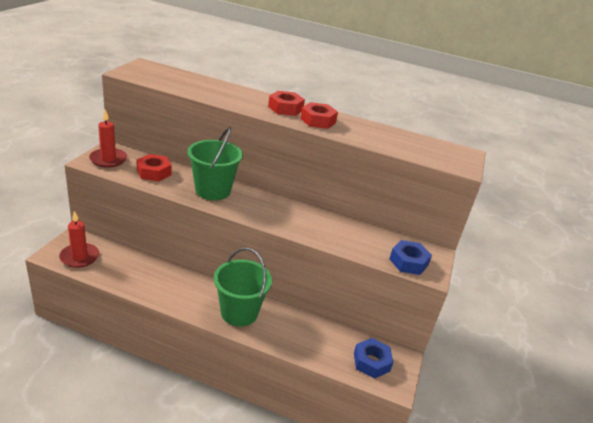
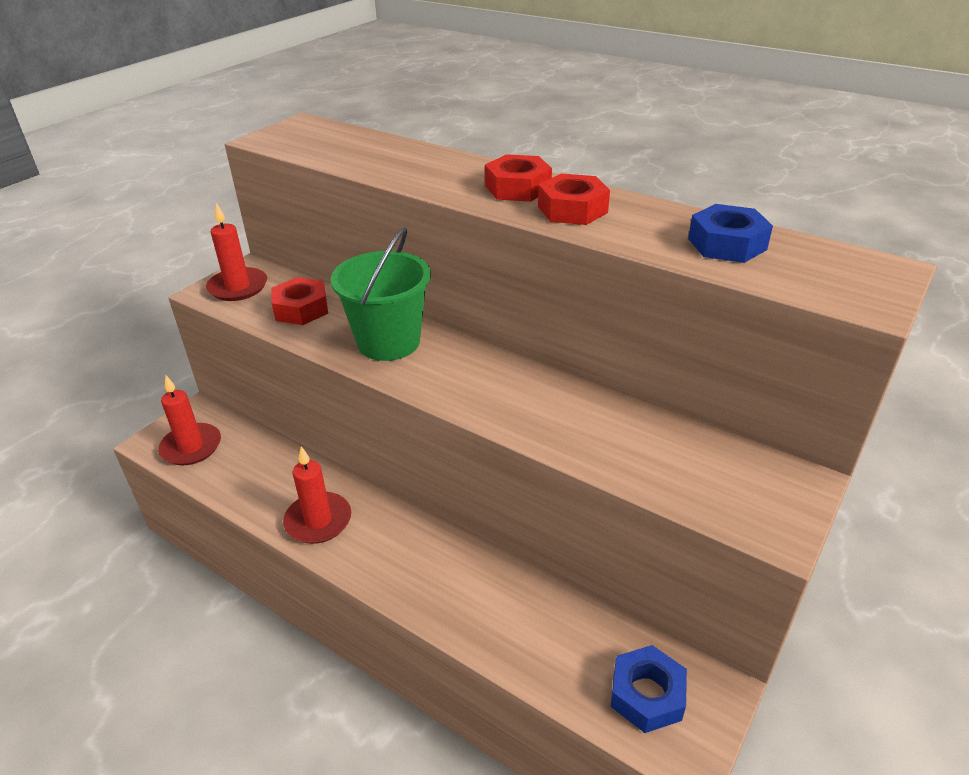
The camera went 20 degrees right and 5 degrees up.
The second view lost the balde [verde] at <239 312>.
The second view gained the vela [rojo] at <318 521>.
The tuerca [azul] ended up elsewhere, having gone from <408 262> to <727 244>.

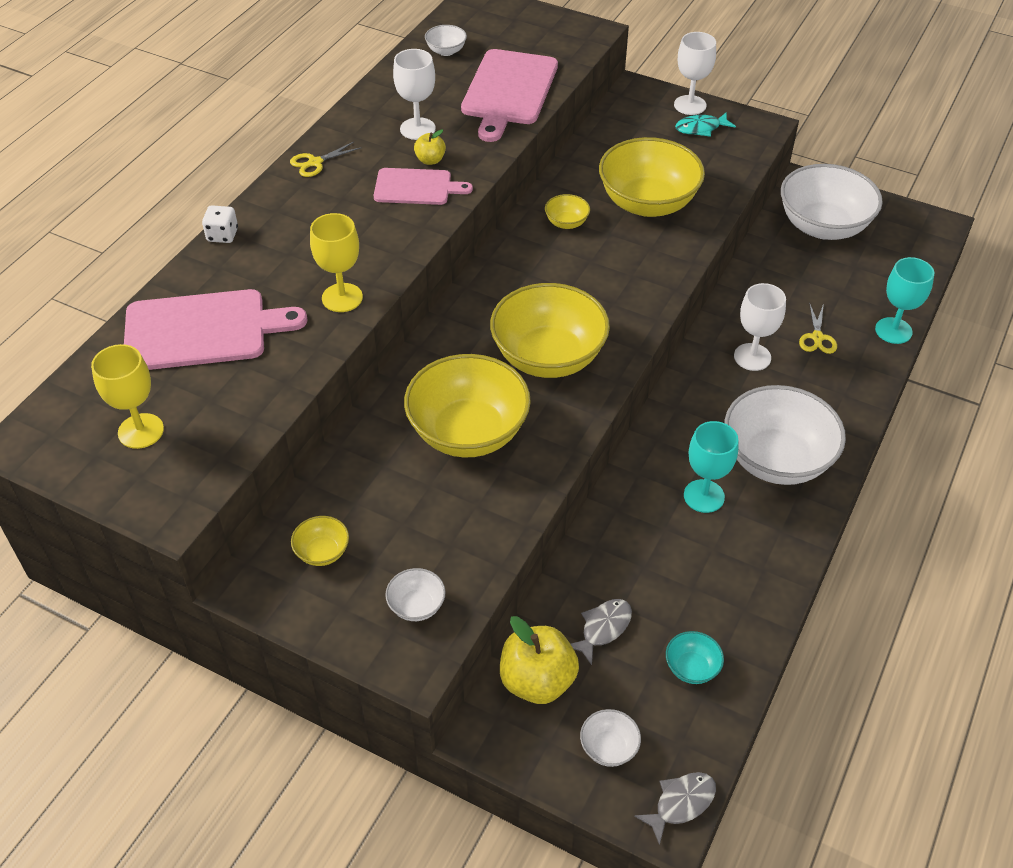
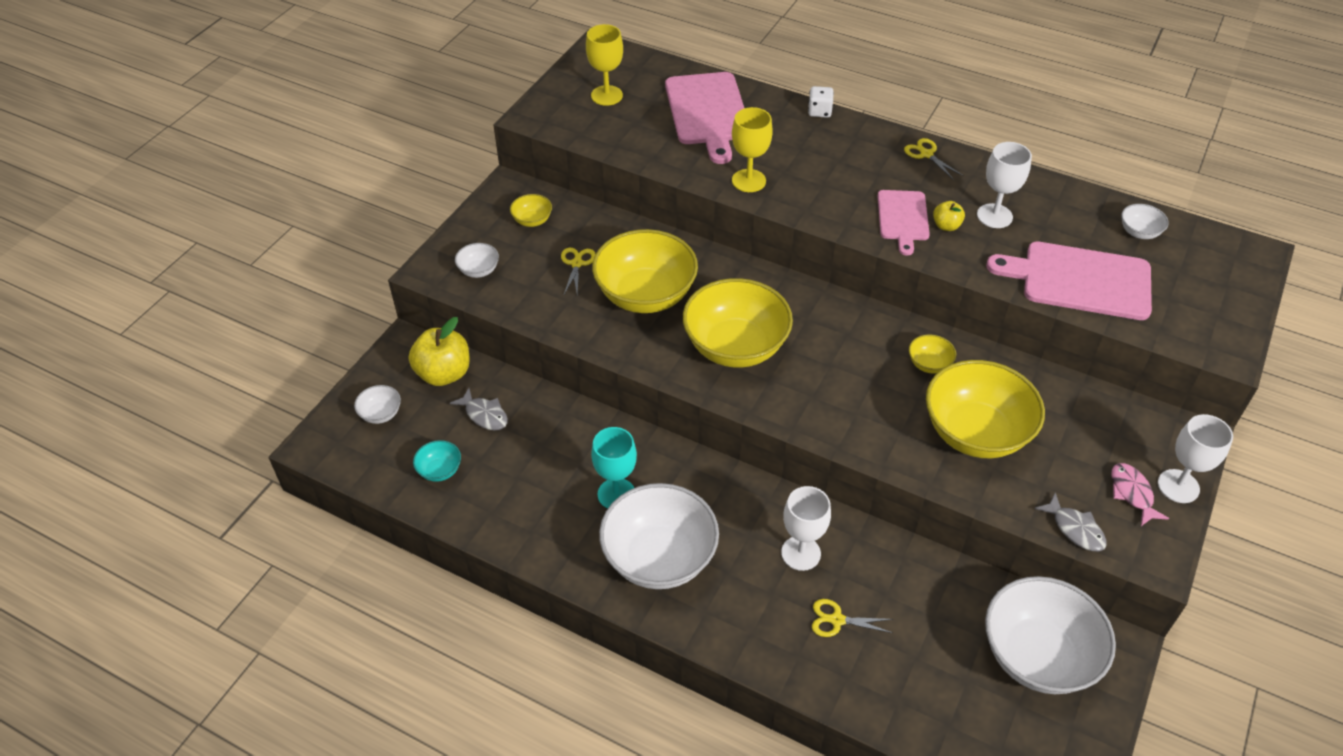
The camera went 90 degrees right and 0 degrees up.
The second view lost the copa [turquesa] at <893 331>.
The second view gained the tijeras [amarillo] at <577 264>.
The pez [gris] ended up elsewhere, having gone from <681 803> to <1075 529>.
What was the pez [turquesa] at <701 128> turned into the pez [rosa] at <1132 493>.

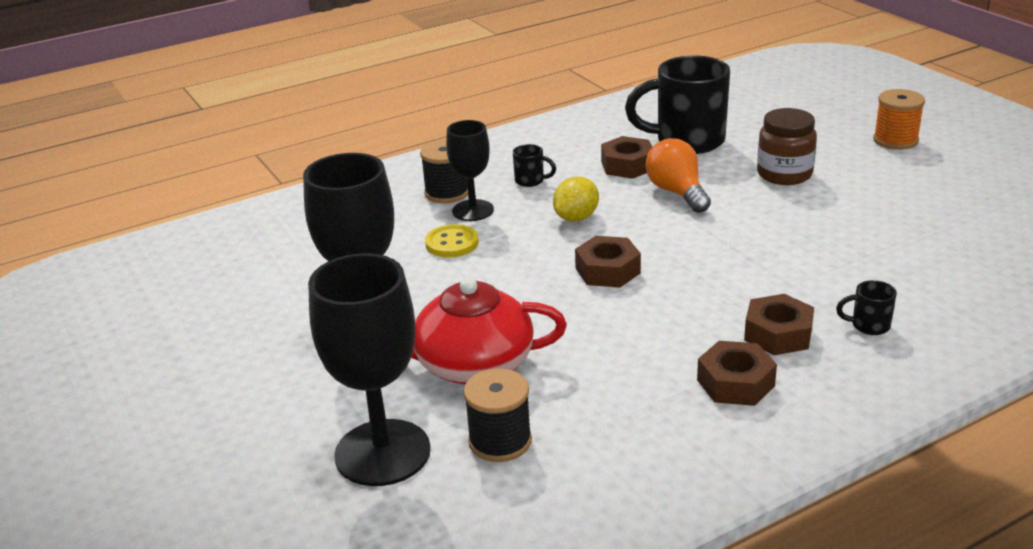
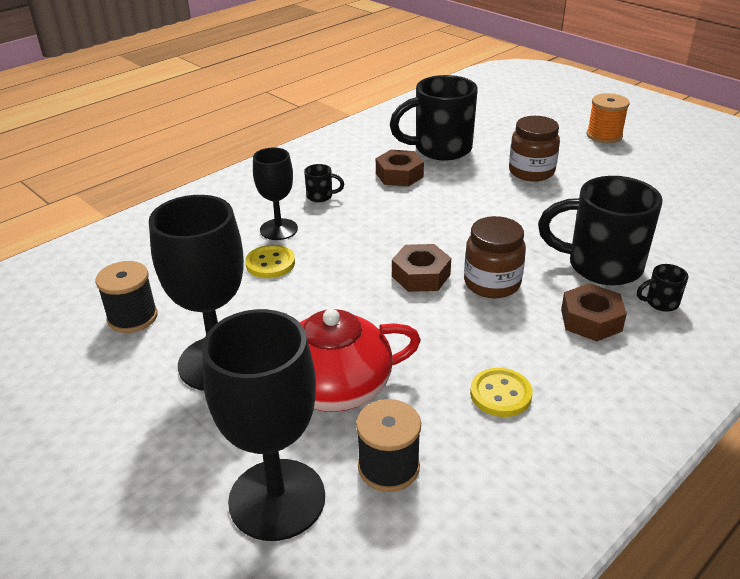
The camera went 15 degrees left and 5 degrees up.
The second view lost the limón [amarillo] at <576 218>.
The second view lost the bombilla [naranja] at <677 192>.
The second view lost the tuerca [marrón] at <735 383>.
The second view gained the tarro [marrón] at <492 283>.
The second view gained the botón [amarillo] at <500 394>.
The second view gained the taza [negro] at <601 266>.
The carrete [negro] ended up elsewhere, having gone from <447 193> to <132 317>.

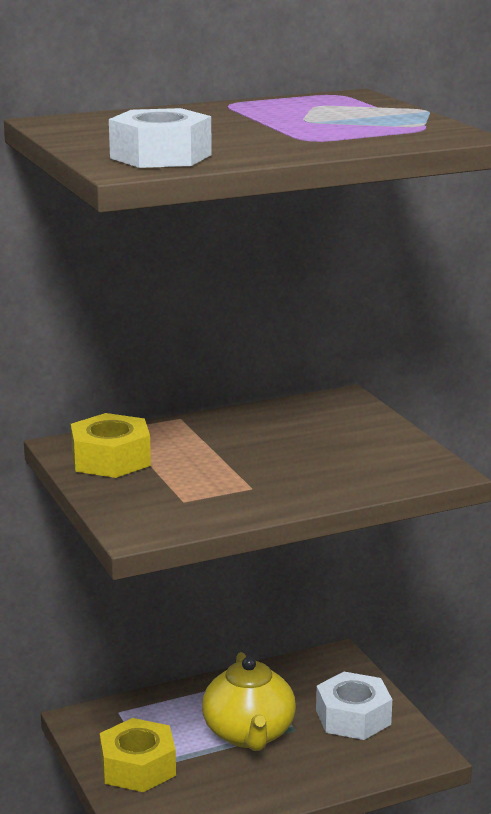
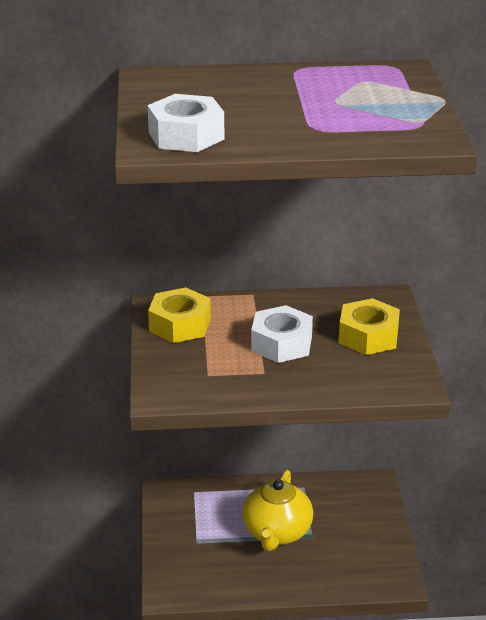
The camera went 20 degrees right and 10 degrees up.
The tuerca [amarillo] ended up elsewhere, having gone from <138 767> to <368 336>.
The tuerca [blanco] ended up elsewhere, having gone from <353 717> to <281 344>.

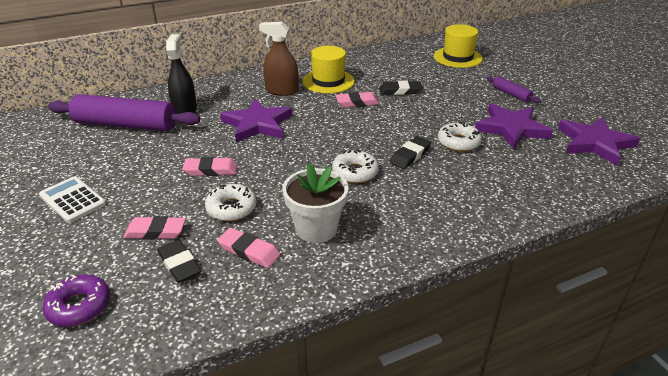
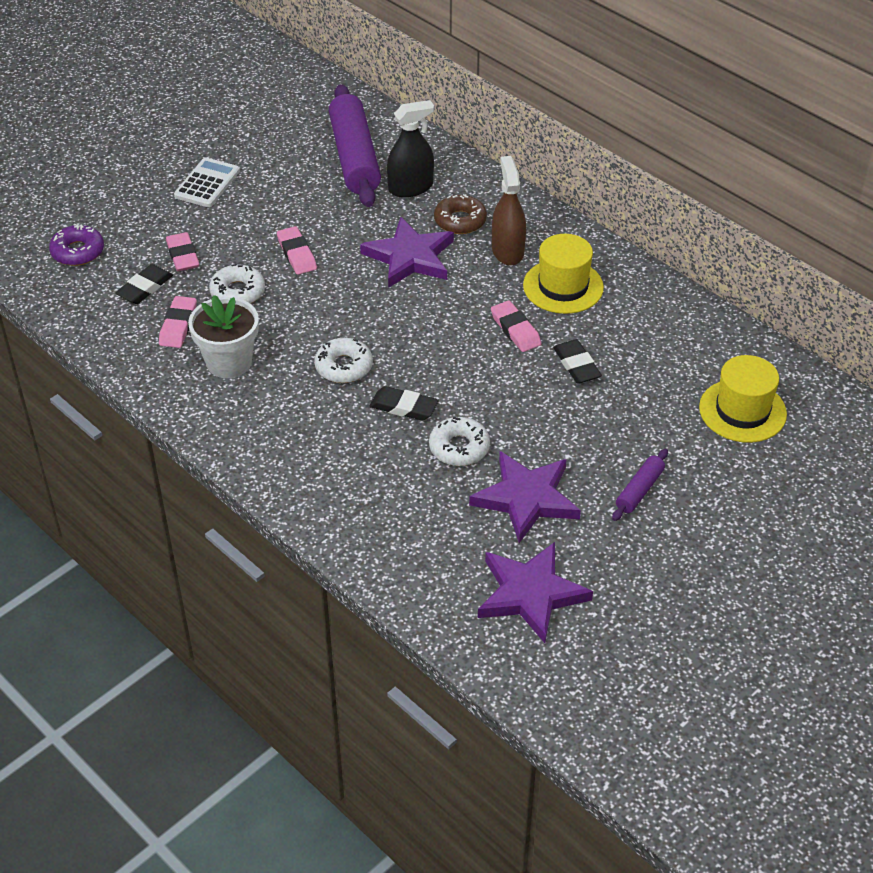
The camera went 70 degrees right and 10 degrees up.
The second view gained the rosquilla [marrón] at <460 221>.

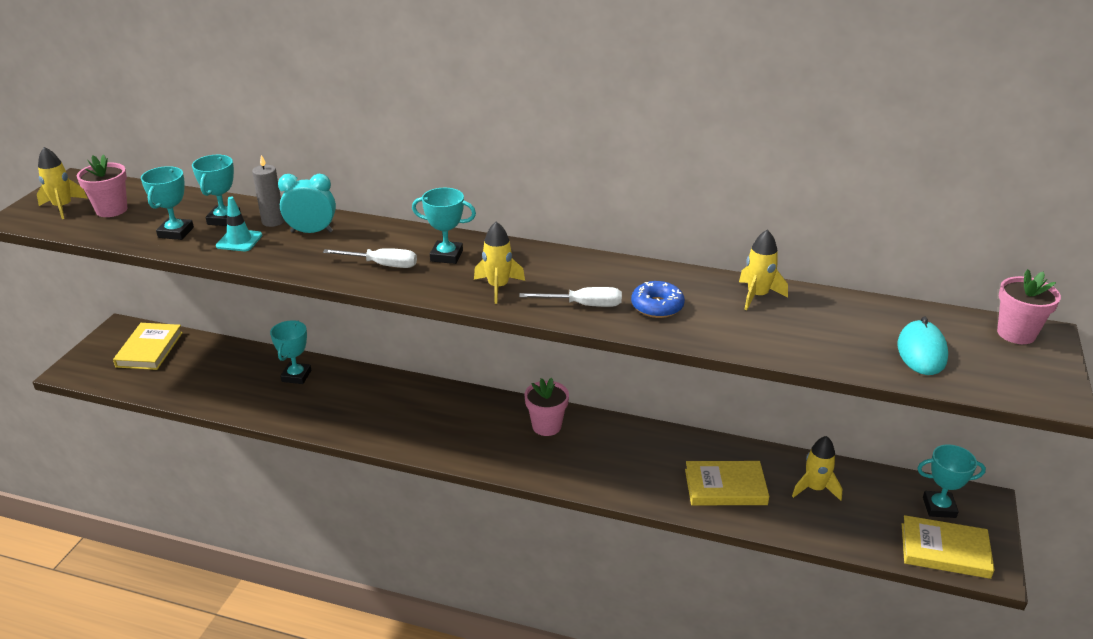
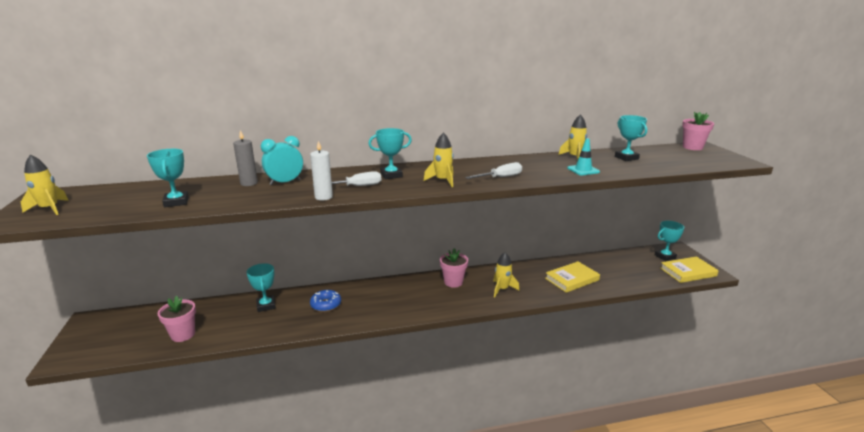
The camera went 30 degrees left and 10 degrees down.
The second view lost the libro [amarillo] at <149 349>.
The second view lost the ratón [turquesa] at <921 352>.
The second view gained the vela [blanco] at <323 197>.
The maceta [rosa] ended up elsewhere, having gone from <111 210> to <183 334>.
The trofeo [turquesa] ended up elsewhere, having gone from <224 219> to <626 158>.
The cono de tráfico [turquesa] ended up elsewhere, having gone from <239 241> to <583 170>.
The rosquilla [azul] ended up elsewhere, having gone from <657 306> to <326 305>.
The cohete [amarillo] ended up elsewhere, having gone from <815 488> to <502 289>.

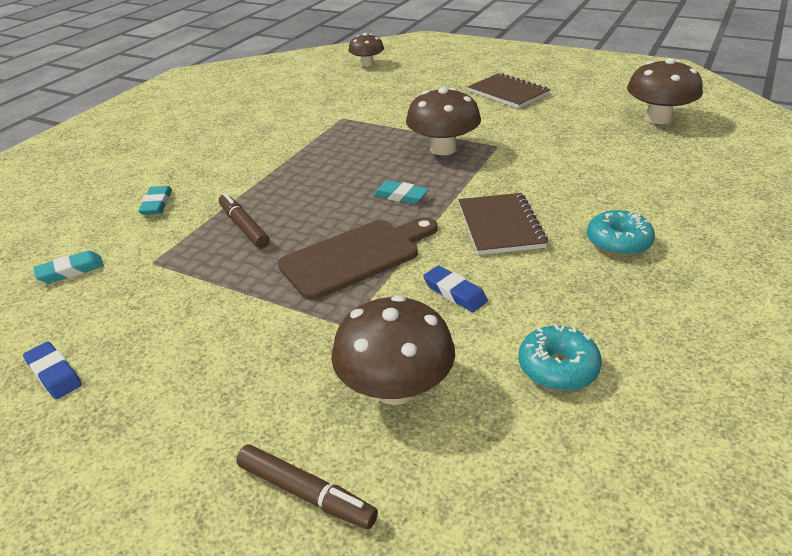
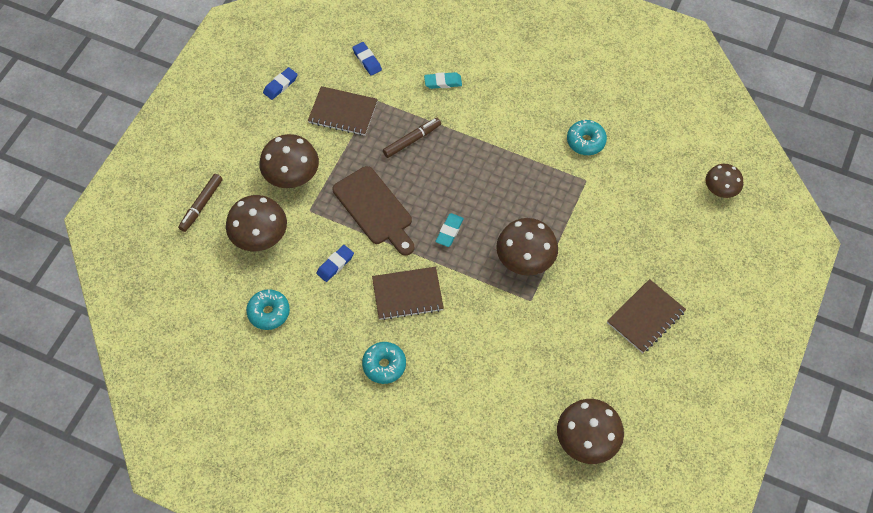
The camera went 85 degrees right and 25 degrees up.
The second view gained the seta [marrón] at <292 176>.
The second view gained the cuaderno [marrón] at <343 112>.
The second view gained the rosquilla [turquesa] at <585 141>.
What was the goma de borrar [turquesa] at <70 271> turned into the goma de borrar [azul] at <367 60>.

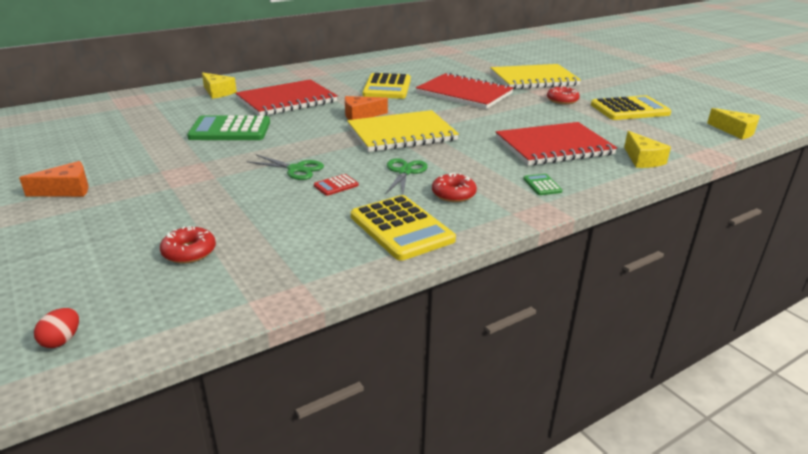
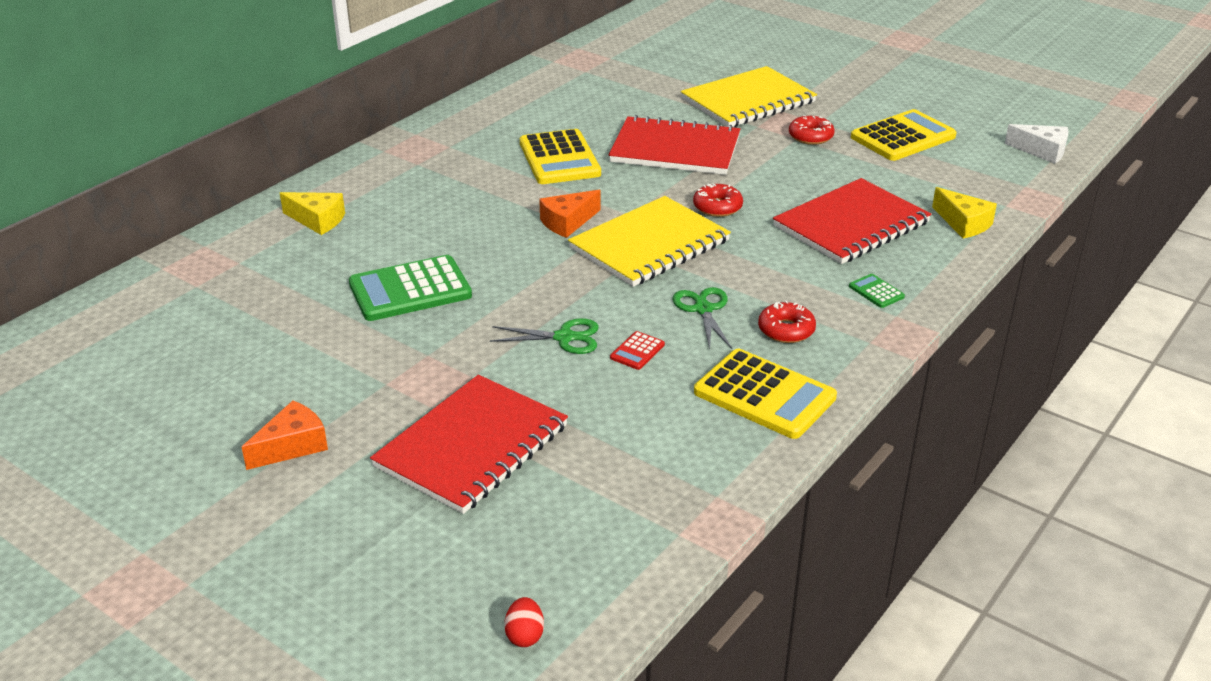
The camera went 20 degrees left and 5 degrees up.
The rosquilla [rojo] ended up elsewhere, having gone from <189 252> to <717 207>.
The cuaderno [rojo] ended up elsewhere, having gone from <287 100> to <472 446>.
What was the queso [amarillo] at <735 131> turned into the queso [blanco] at <1042 151>.

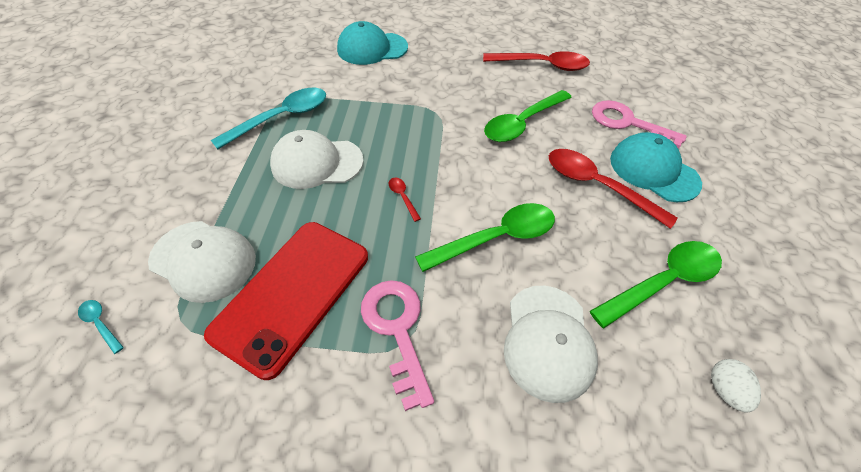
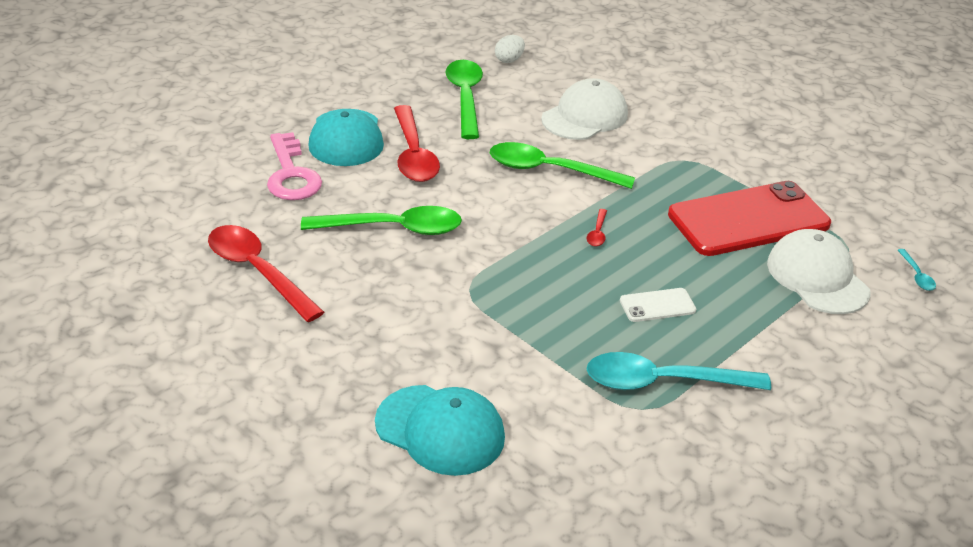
The camera went 140 degrees left and 15 degrees down.
The second view lost the llave [rosa] at <397 329>.
Where the gorra [blanco] stood at <317 163>, the móvil [blanco] came to stand at <657 305>.
The cuchara [verde] at <662 282> ended up facing another way, 75 degrees clockwise from before.

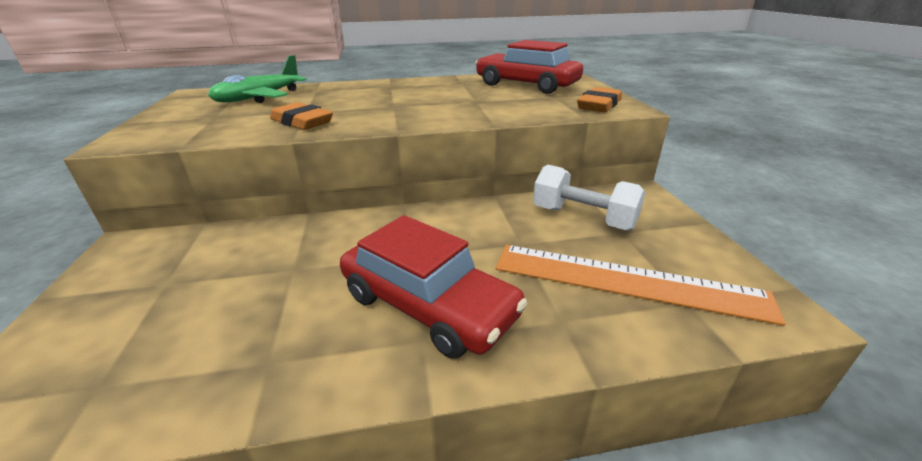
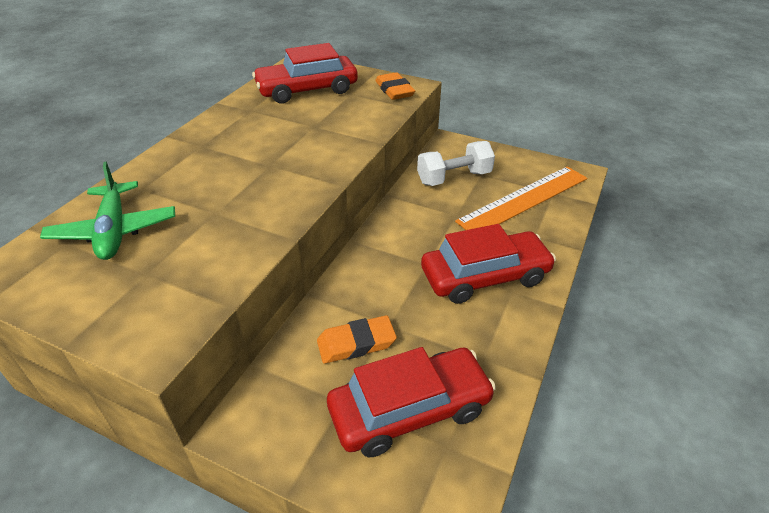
The camera went 55 degrees left and 10 degrees up.
The second view gained the coche [rojo] at <410 410>.
The goma de borrar [naranja] ended up elsewhere, having gone from <302 122> to <356 343>.

